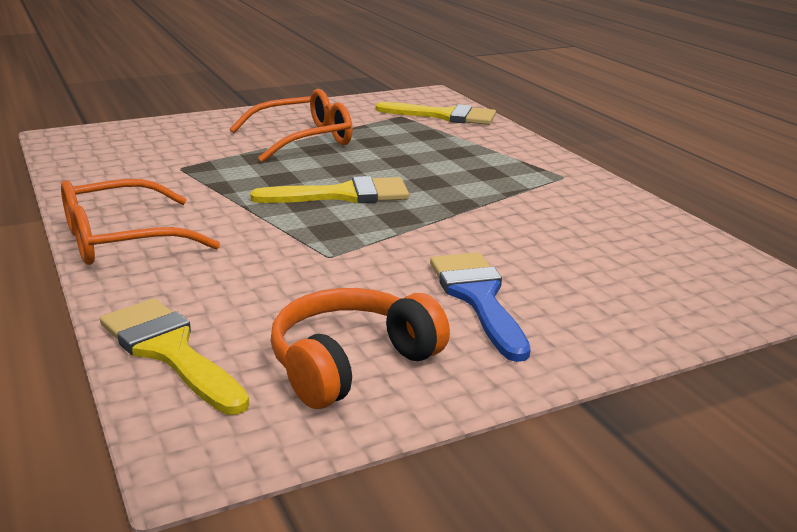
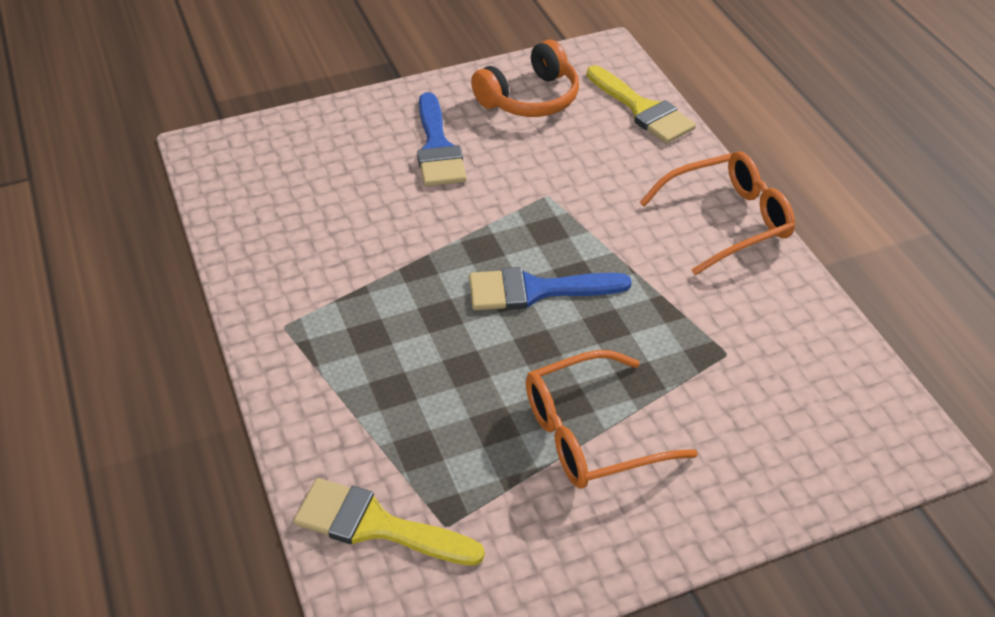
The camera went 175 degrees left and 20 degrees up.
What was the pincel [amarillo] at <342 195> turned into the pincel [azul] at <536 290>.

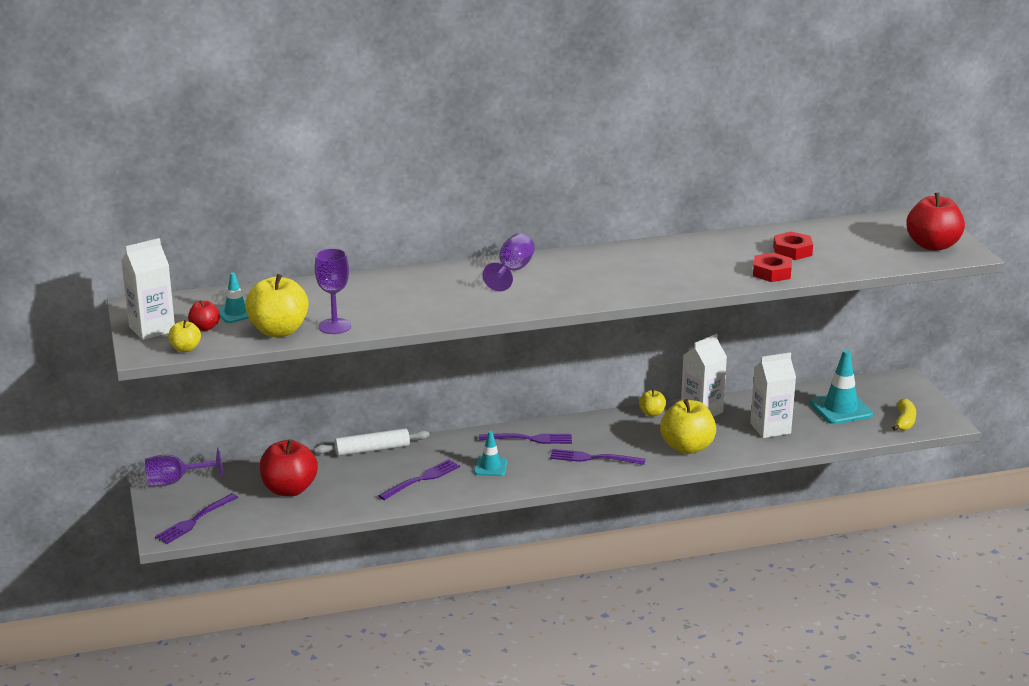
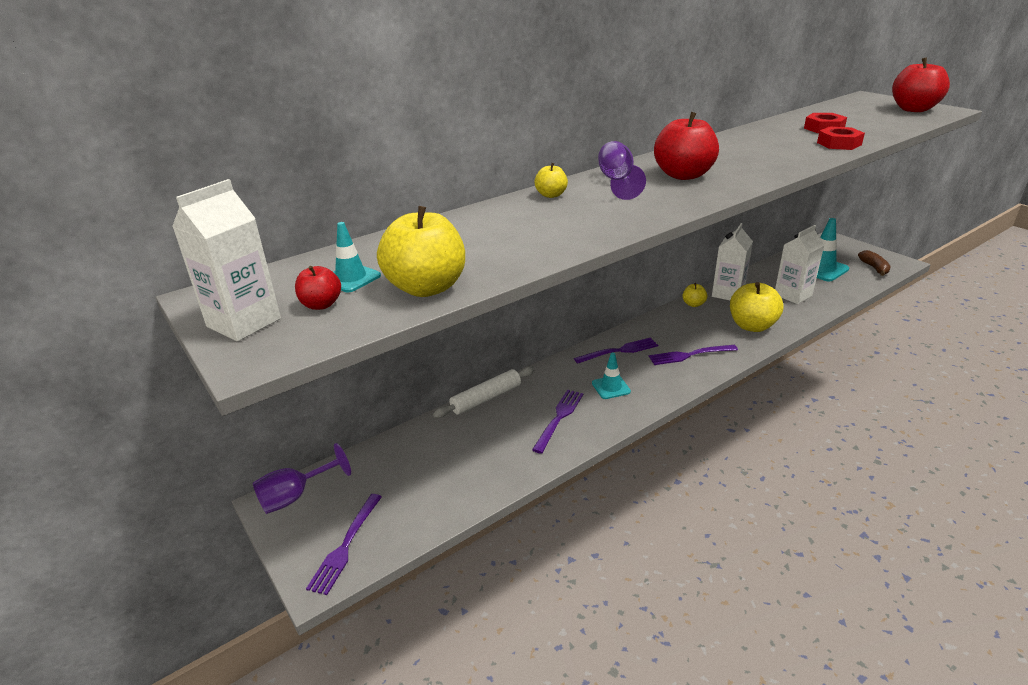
The camera went 20 degrees left and 5 degrees up.
The second view lost the copa [morado] at <334 326>.
The manzana [amarillo] ended up elsewhere, having gone from <185 349> to <551 195>.
The manzana [rojo] ended up elsewhere, having gone from <289 489> to <683 175>.
What was the plátano [amarillo] at <904 421> turned into the plátano [marrón] at <874 268>.

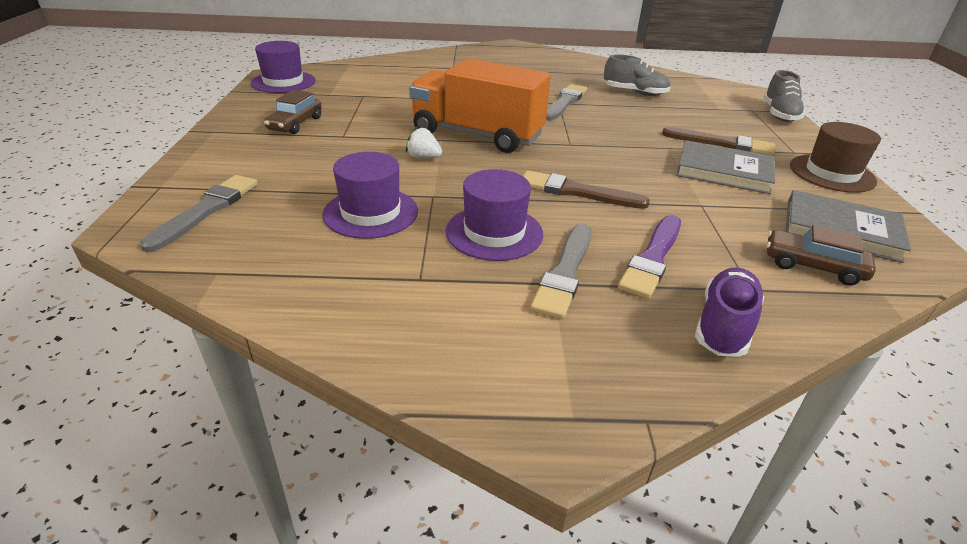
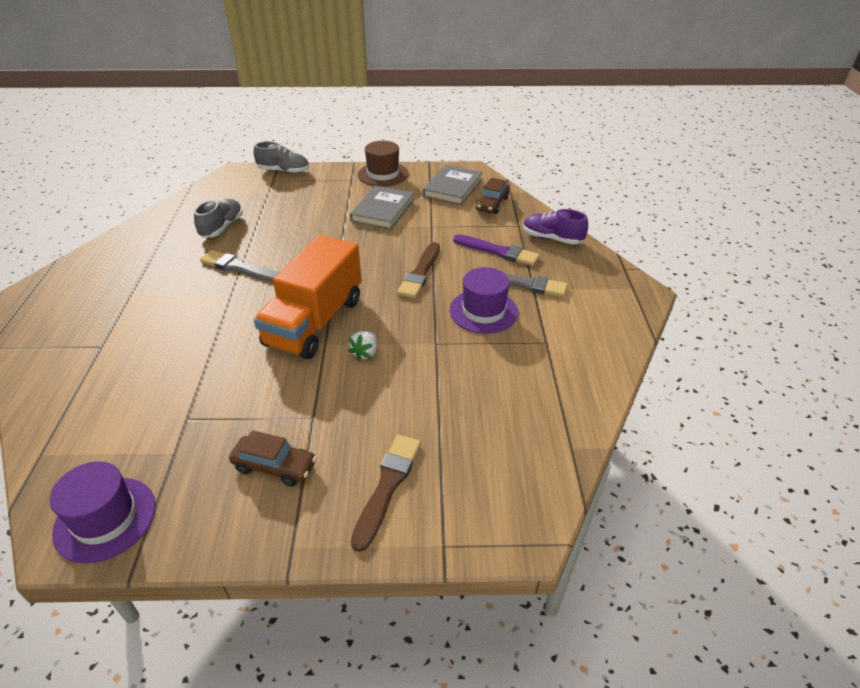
The camera went 90 degrees left and 5 degrees up.
The second view lost the pincel [gris] at <206 210>.
The second view lost the sombrero [morado] at <371 213>.
The pincel [marrón] ended up elsewhere, having gone from <722 143> to <387 486>.

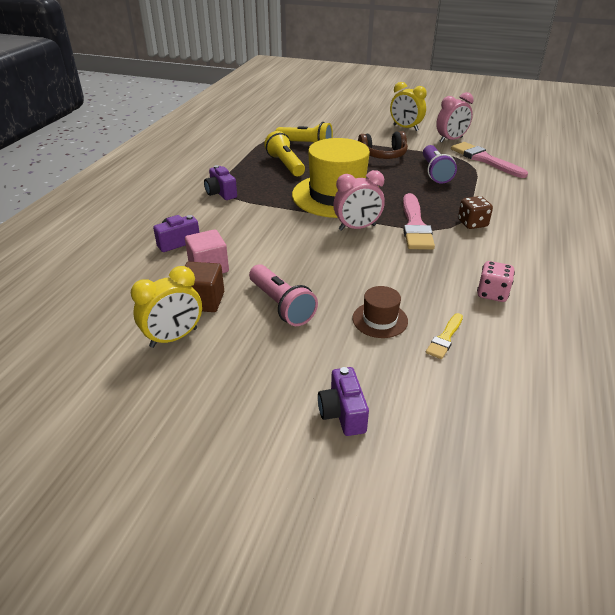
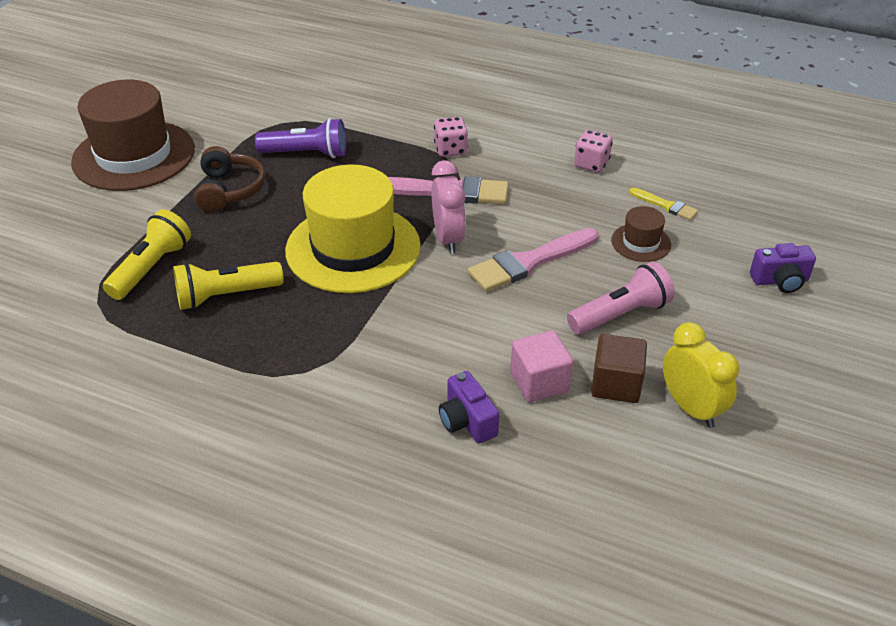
The camera went 85 degrees left and 5 degrees up.
The second view lost the cámara [morado] at <221 193>.
The second view lost the despertador [rosa] at <451 140>.
The pincel [rosa] ended up elsewhere, having gone from <484 160> to <529 262>.
Where the despertador [amarillo] stood at <405 128>, the sombrero [marrón] came to stand at <134 155>.
What was the dado [marrón] at <472 223> turned into the dado [rosa] at <450 150>.

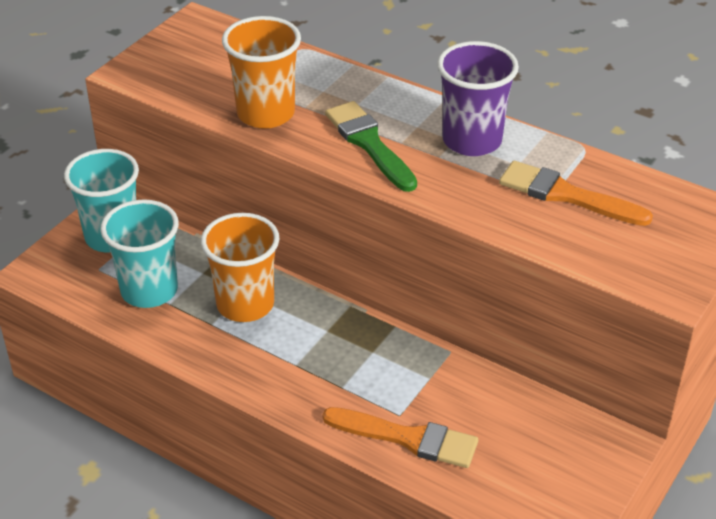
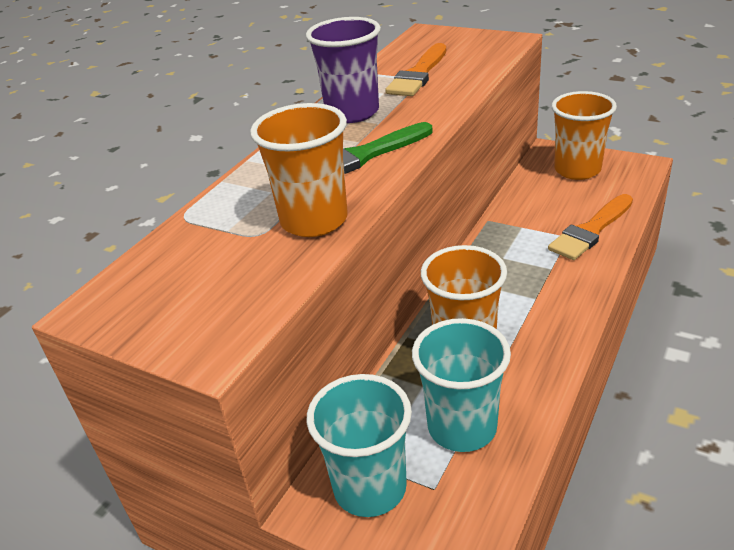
The camera went 90 degrees left and 5 degrees down.
The second view gained the vaso [naranja] at <577 170>.
The pincel [naranja] at <407 438> ended up facing another way, 150 degrees counterclockwise from before.

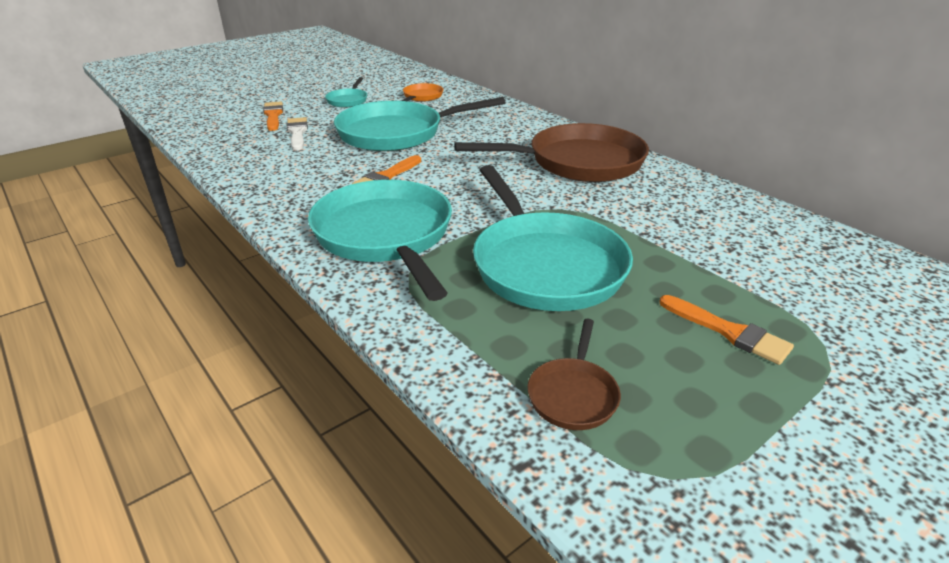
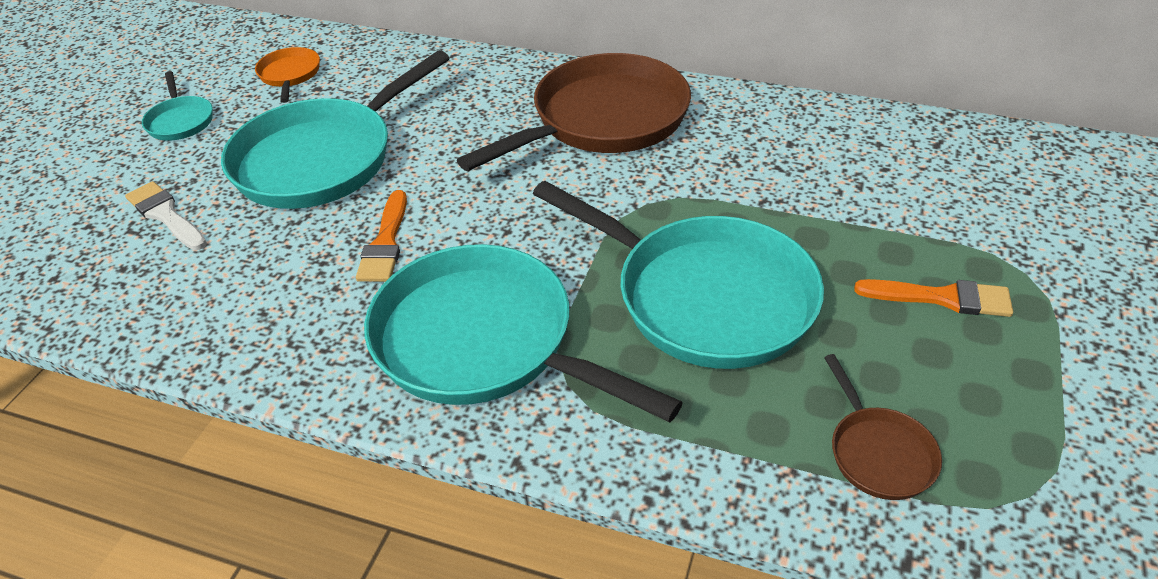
The camera went 30 degrees left and 10 degrees up.
The second view lost the pincel [naranja] at <273 115>.

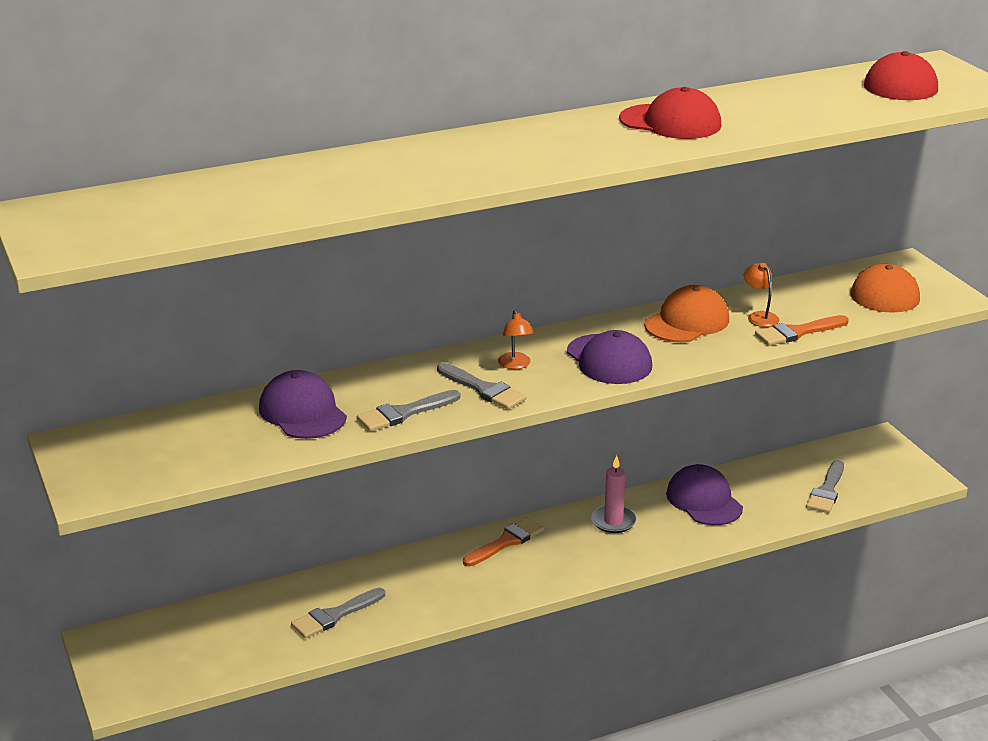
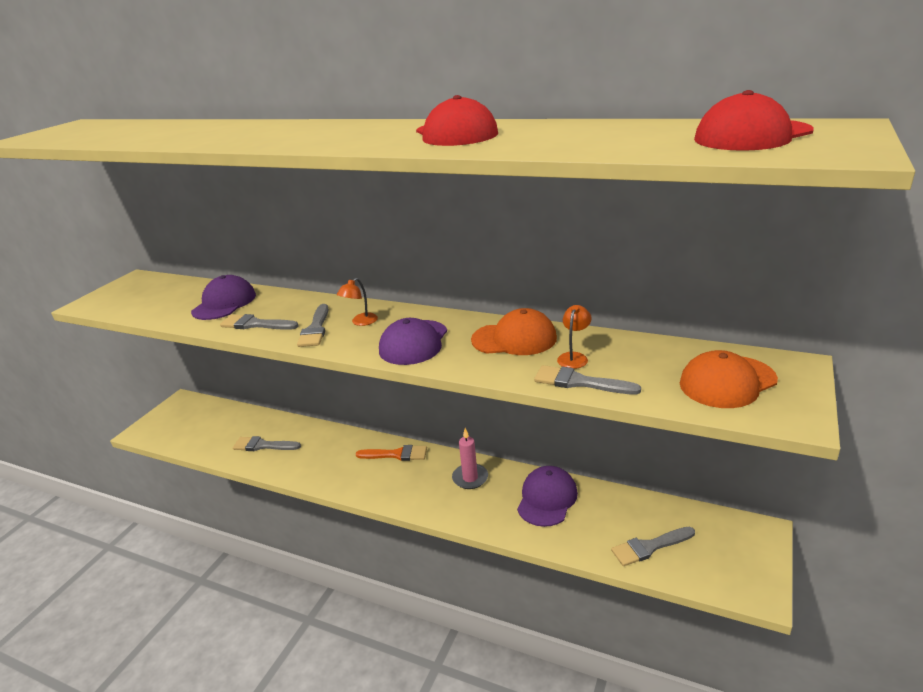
The camera went 50 degrees right and 0 degrees up.
What was the pincel [naranja] at <797 332> turned into the pincel [gris] at <579 382>.

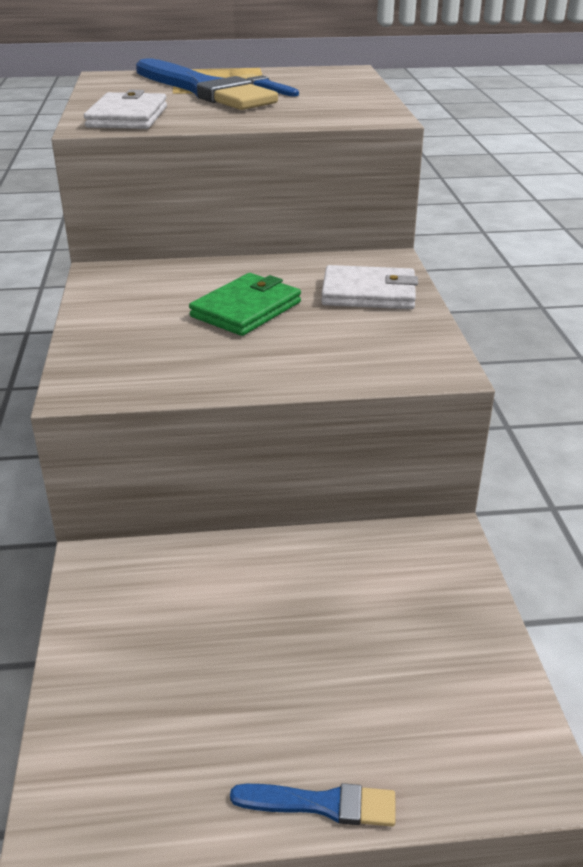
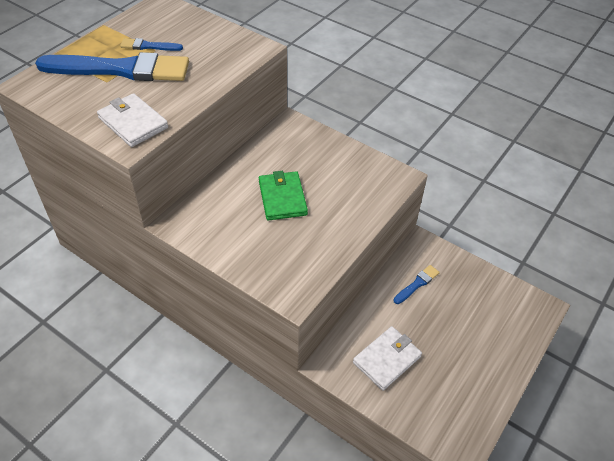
The camera went 50 degrees left and 15 degrees up.
The pincel [azul] ended up elsewhere, having gone from <321 804> to <417 284>.
The cartera [blanco] ended up elsewhere, having gone from <369 293> to <387 359>.

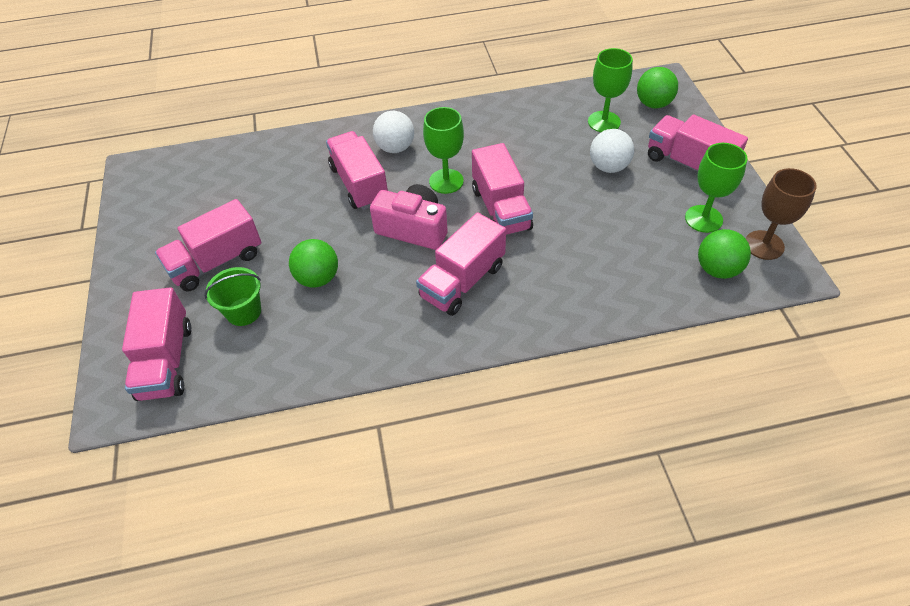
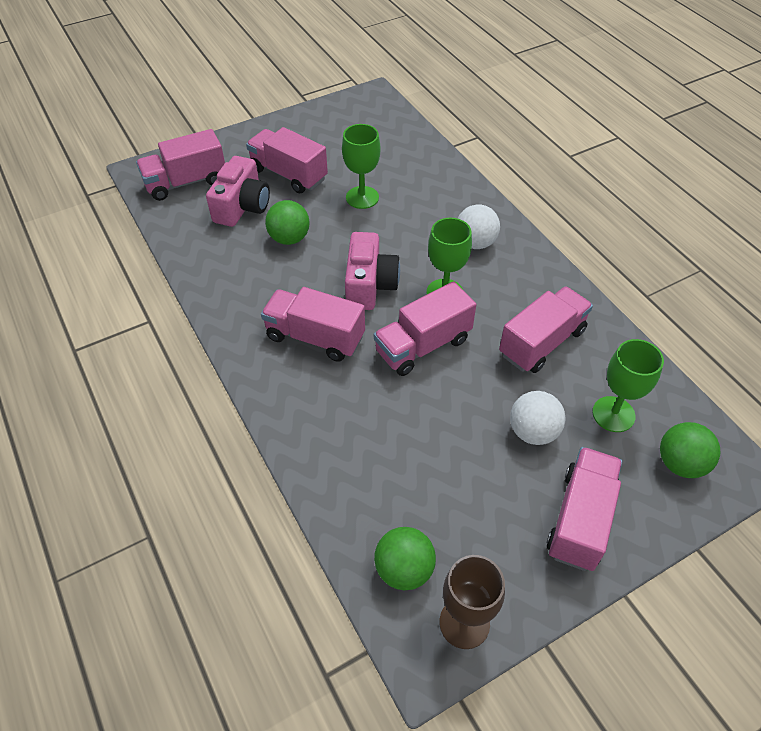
The camera went 70 degrees right and 0 degrees up.
The camión [rosa] ended up elsewhere, having gone from <359 184> to <542 343>.
The copa [verde] ended up elsewhere, having gone from <703 219> to <362 197>.
Where the balde [verde] stood at <243 311>, the cámara [rosa] came to stand at <242 206>.

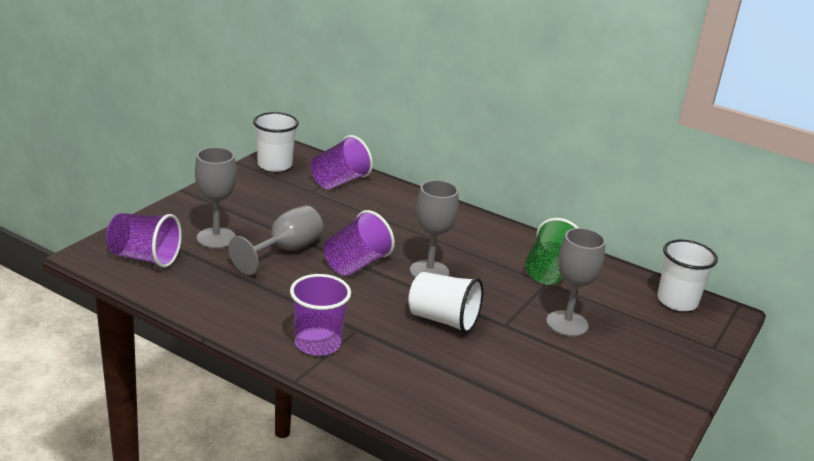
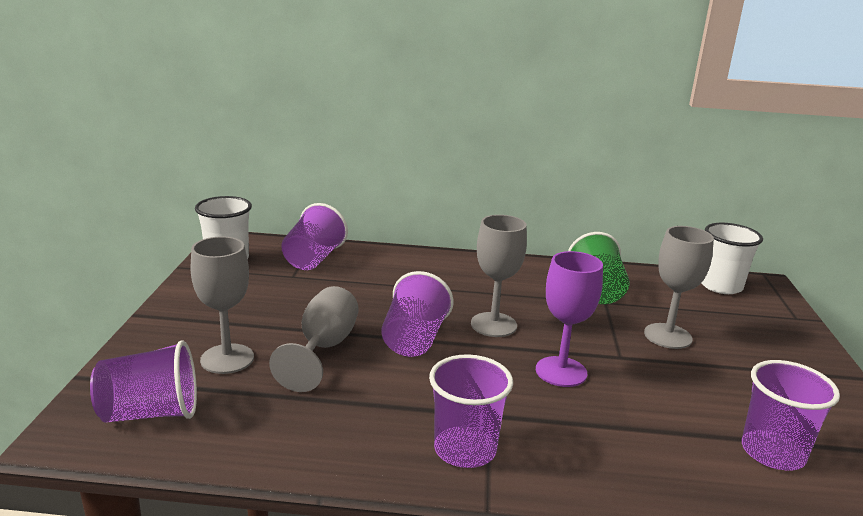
The camera went 25 degrees left and 5 degrees down.
The second view gained the vaso [morado] at <772 452>.
Where the vaso [blanco] stood at <443 320>, the copa [morado] came to stand at <561 372>.

